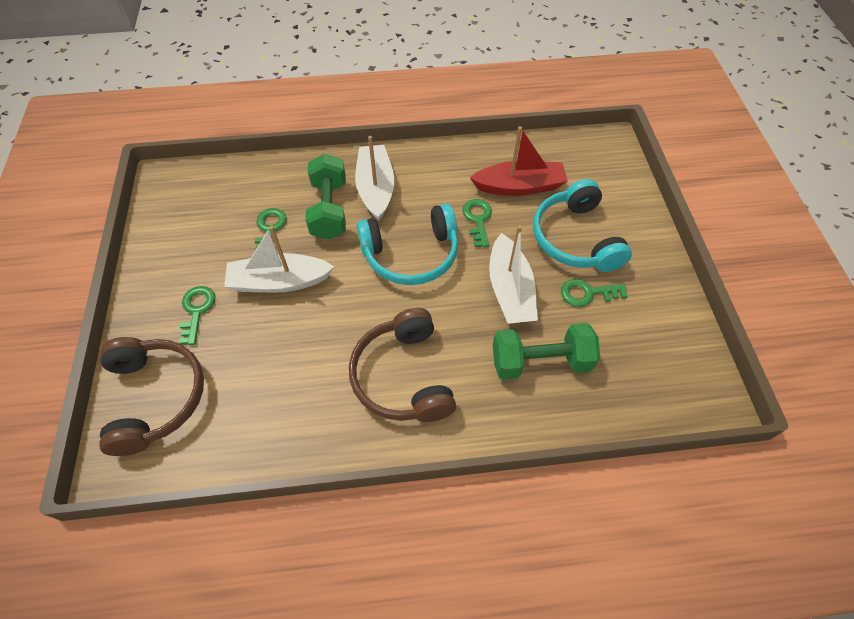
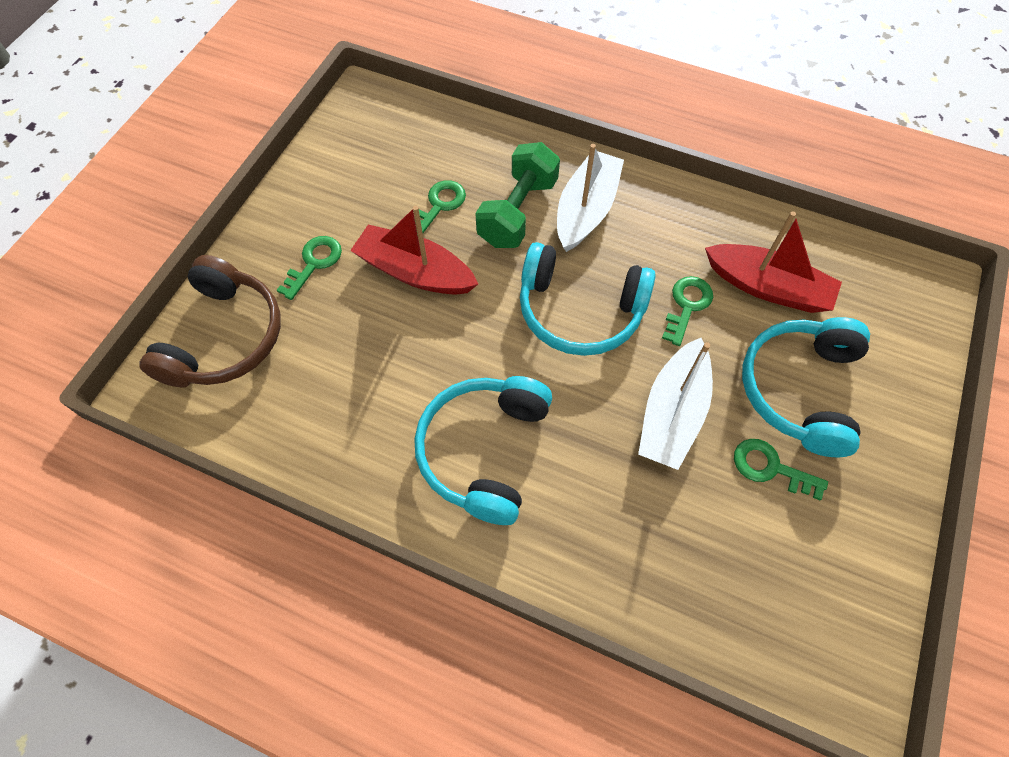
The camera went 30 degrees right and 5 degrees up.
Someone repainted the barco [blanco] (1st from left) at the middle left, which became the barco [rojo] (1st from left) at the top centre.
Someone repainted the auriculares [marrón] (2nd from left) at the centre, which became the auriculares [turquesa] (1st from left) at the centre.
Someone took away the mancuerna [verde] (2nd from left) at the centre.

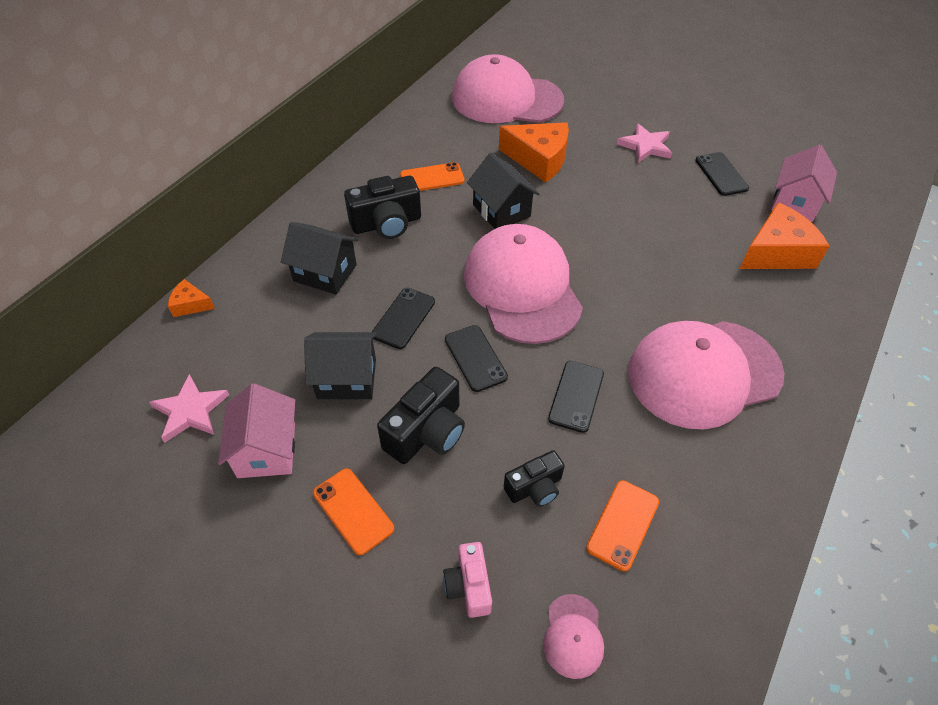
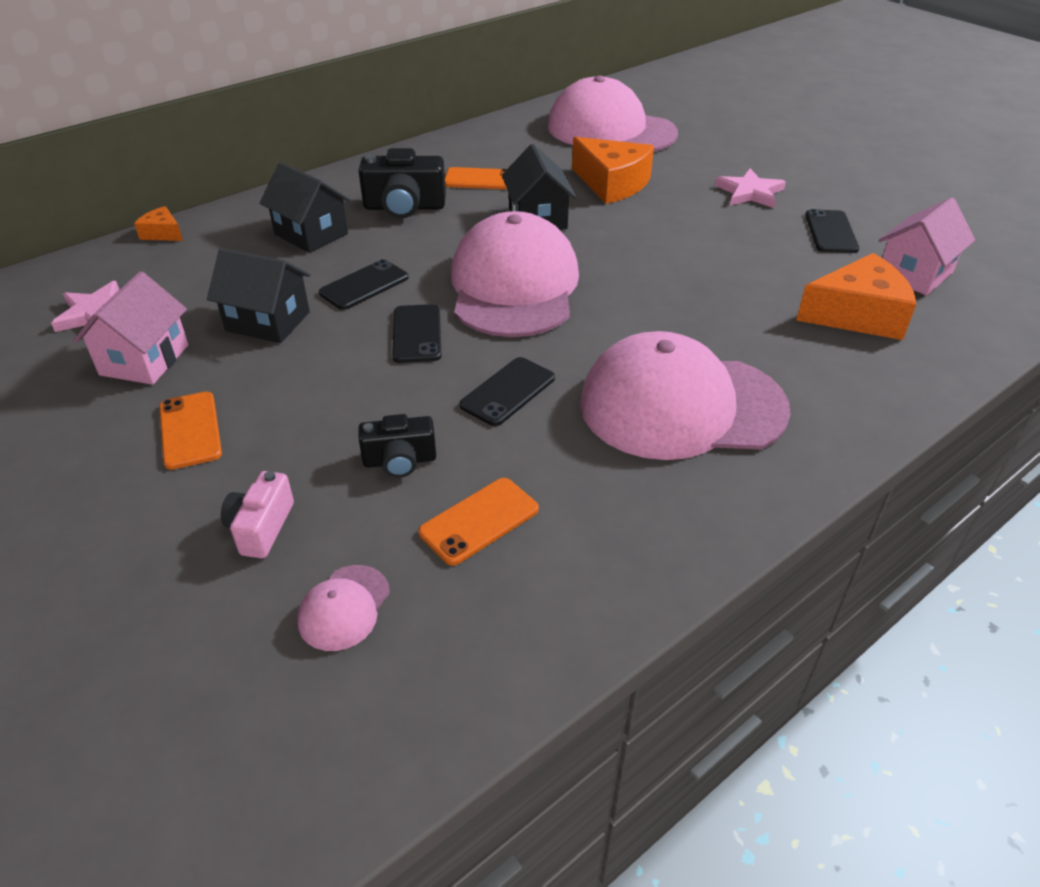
The camera went 20 degrees right and 10 degrees down.
Someone took away the cámara [negro] (2nd from left) at the centre.

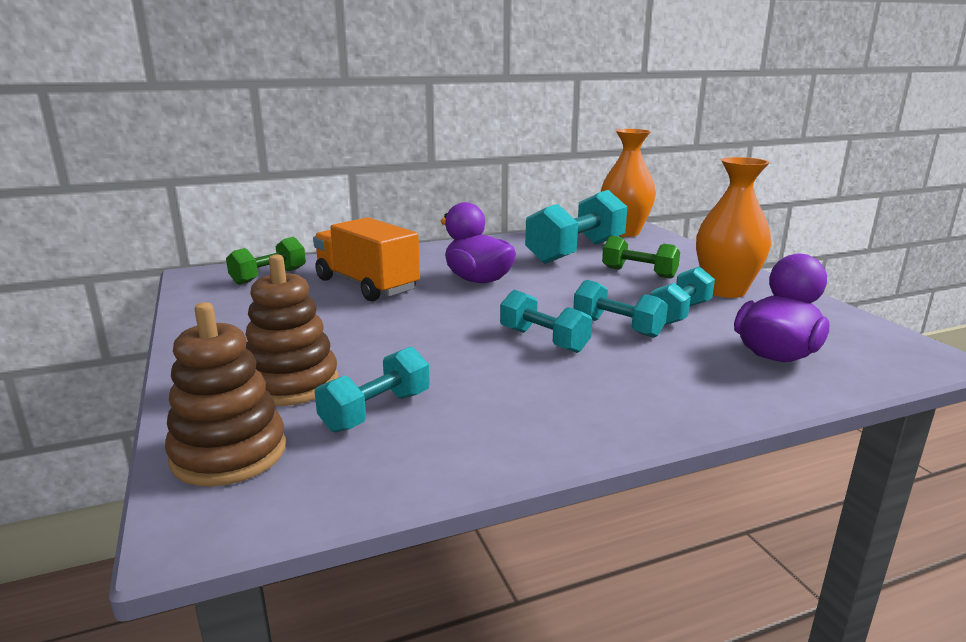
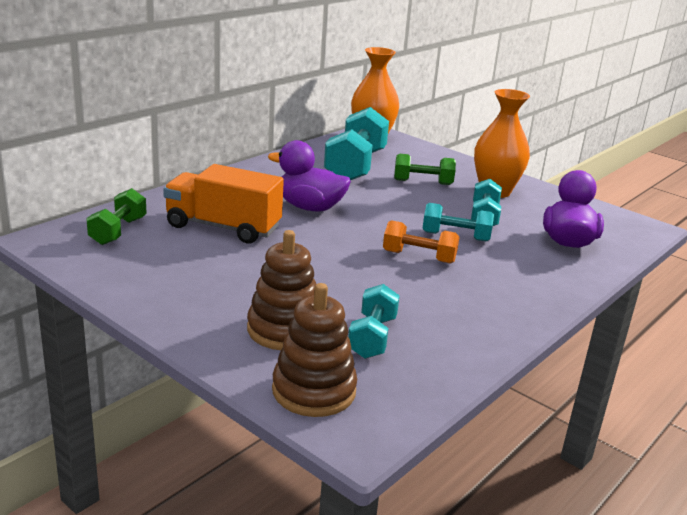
The camera went 30 degrees left and 5 degrees up.
Someone repainted the mancuerna [turquesa] (2nd from left) at the centre, which became the mancuerna [naranja] at the centre.

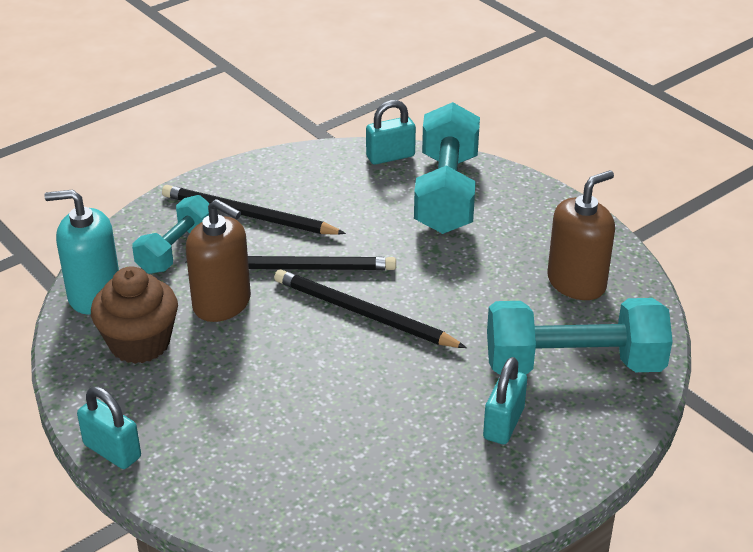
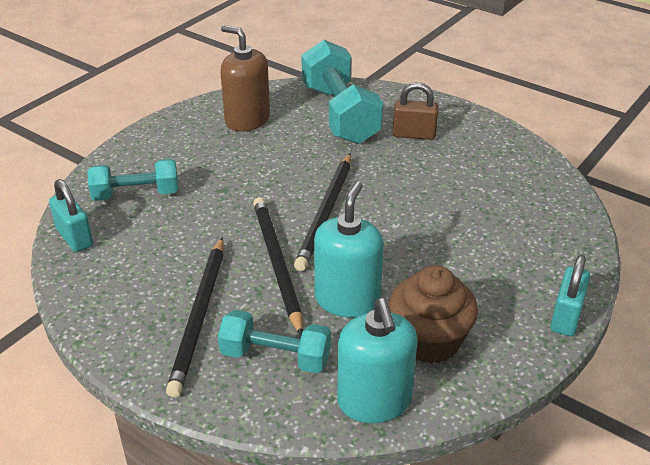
The camera went 105 degrees left and 0 degrees up.
Someone repainted the dispensador de jabón [marrón] (1st from left) at the middle left, which became the dispensador de jabón [turquesa] (1st from left) at the centre.
Someone scaled the mancuerna [turquesa] (2nd from left in the first image) at the top centre by 0.60.
Someone repainted the candado [turquesa] (3rd from left) at the bottom right, which became the candado [marrón] at the top centre.

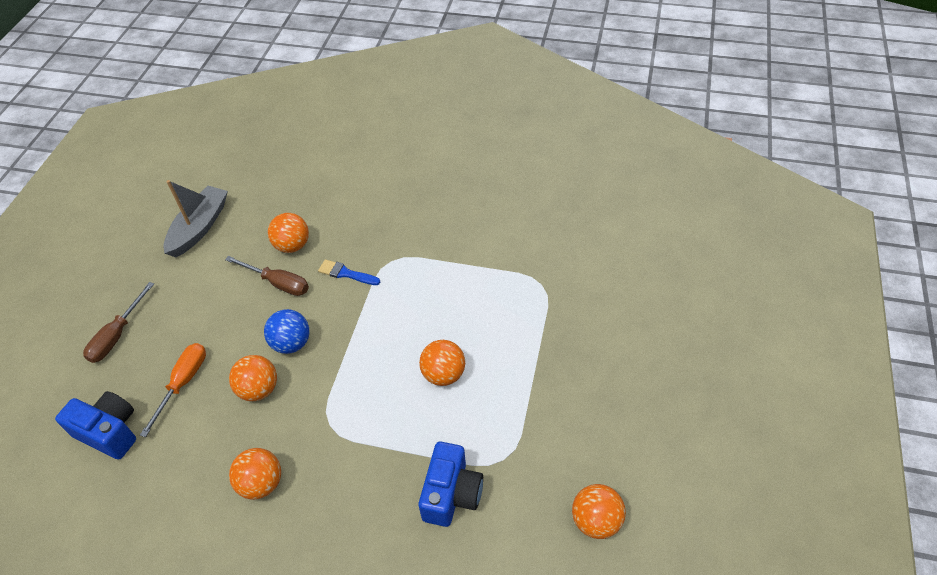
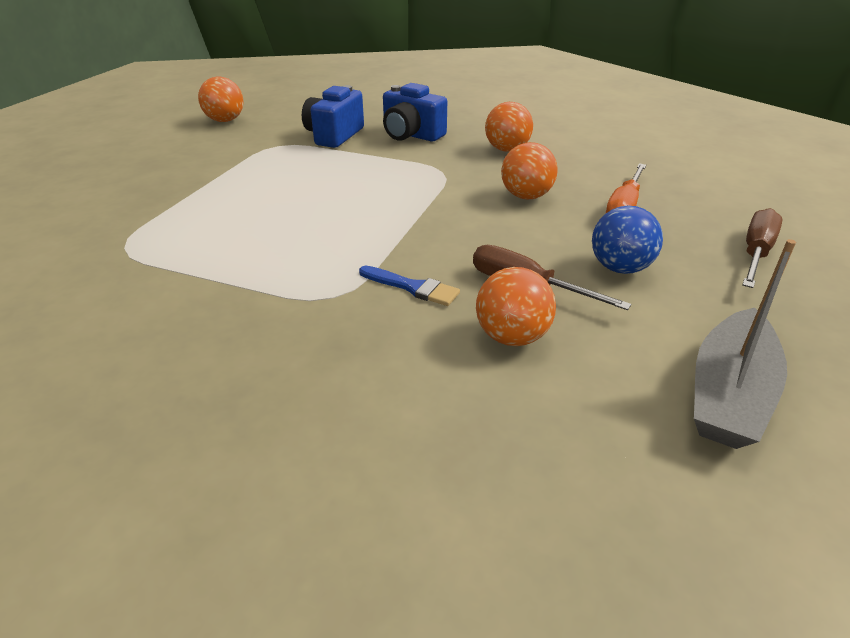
The camera went 175 degrees left and 15 degrees down.
Someone carried the cámara [azul] (1st from left in the first image) from the bottom left to the top centre.
Someone carried the pelota [azul] from the middle left to the middle right.
Someone took away the pelota [naranja] (4th from left) at the centre.

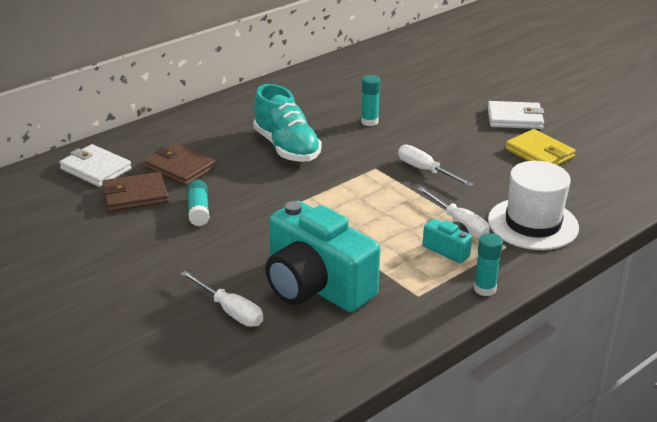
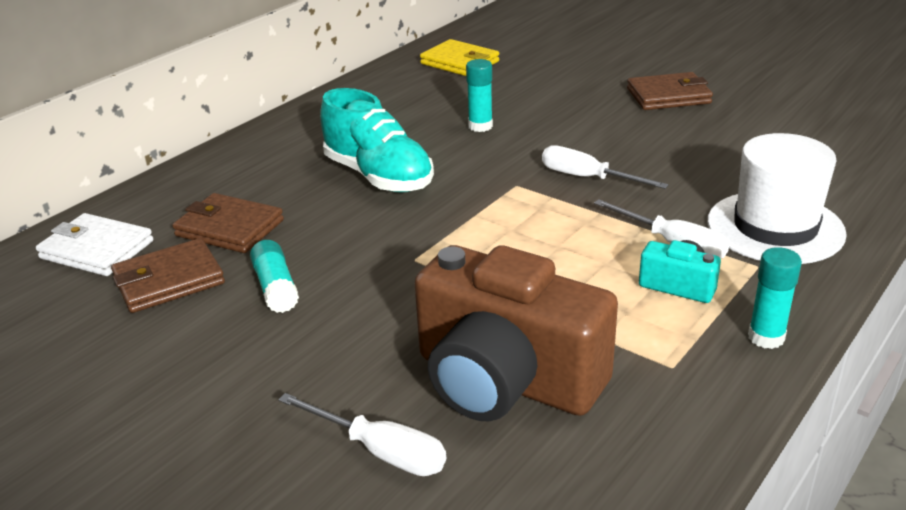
The camera went 10 degrees left and 0 degrees up.
Someone repainted the cámara [turquesa] (1st from left) at the centre, which became the cámara [marrón] at the centre.
Someone repainted the cartera [blanco] (2nd from left) at the top right, which became the cartera [marrón] (3rd from left) at the top right.
Someone carried the cartera [amarillo] from the middle right to the top centre.

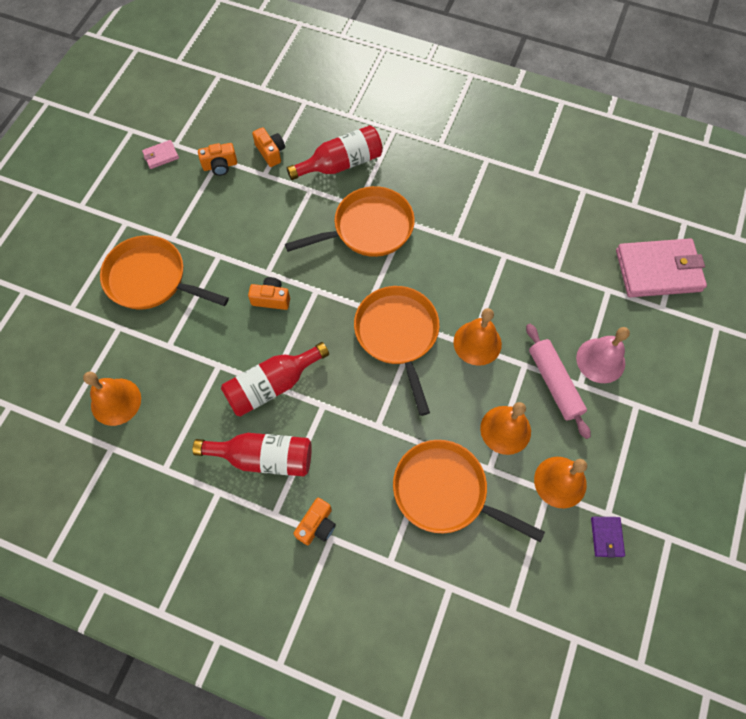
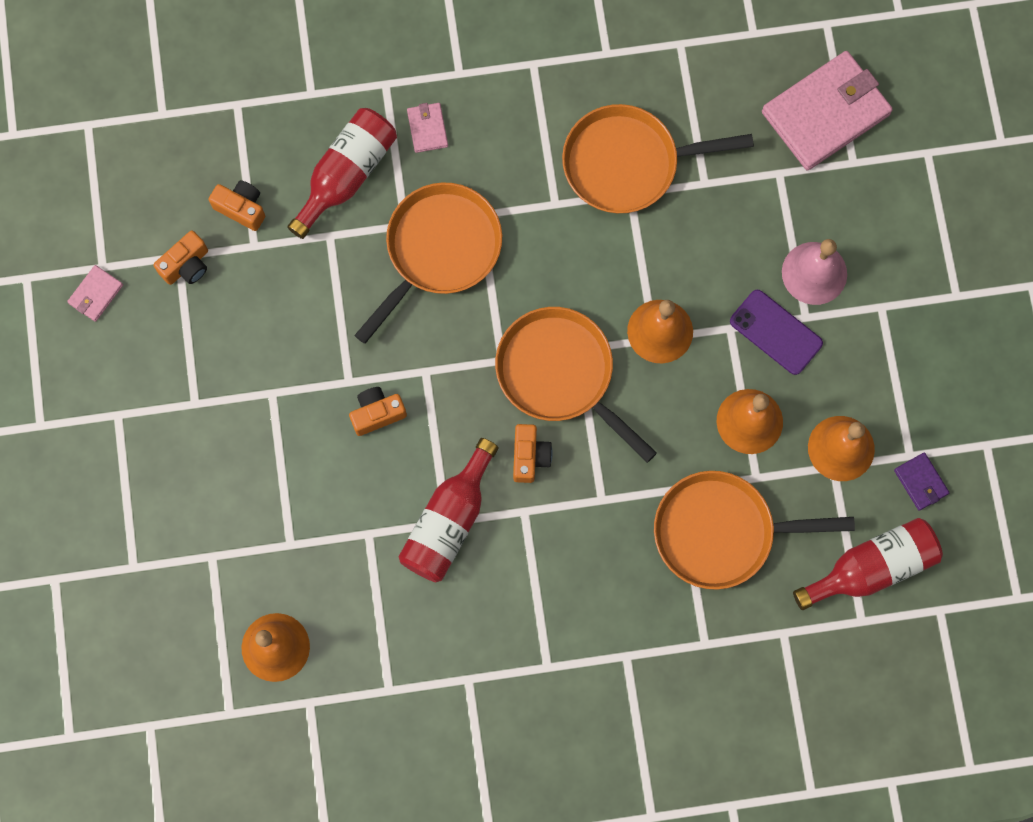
The camera went 30 degrees left and 10 degrees up.
Someone carried the sartén [naranja] (1st from left in the first image) from the middle left to the top centre.
Someone carried the botella [rojo] (1st from left in the first image) from the centre to the bottom right.
Someone carried the cámara [naranja] (4th from left) from the bottom centre to the centre.
Someone swapped the rodillo [rosa] at the middle right for the móvil [morado] at the middle right.
Someone put down the cartera [rosa] (2nd from left) at the top centre.

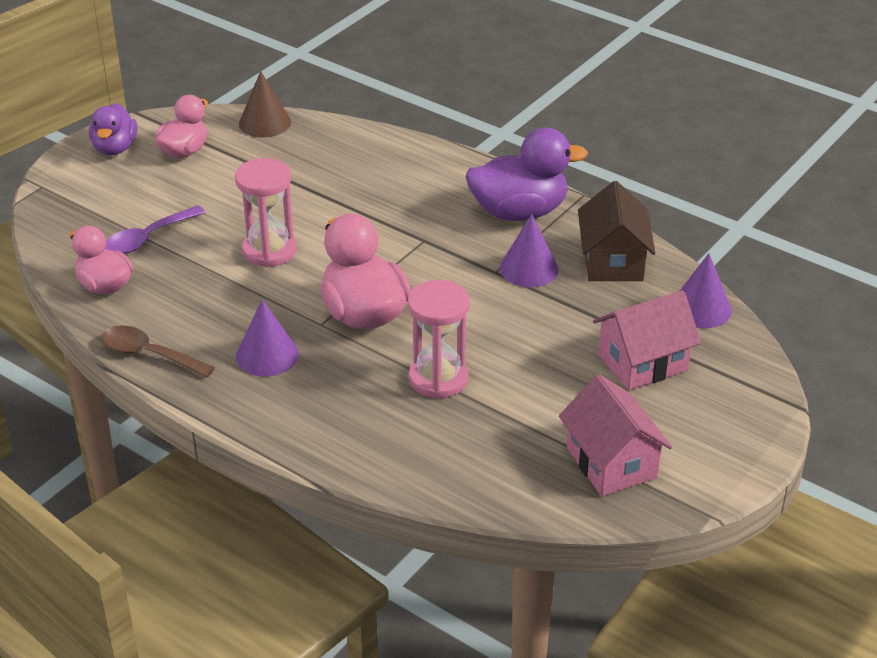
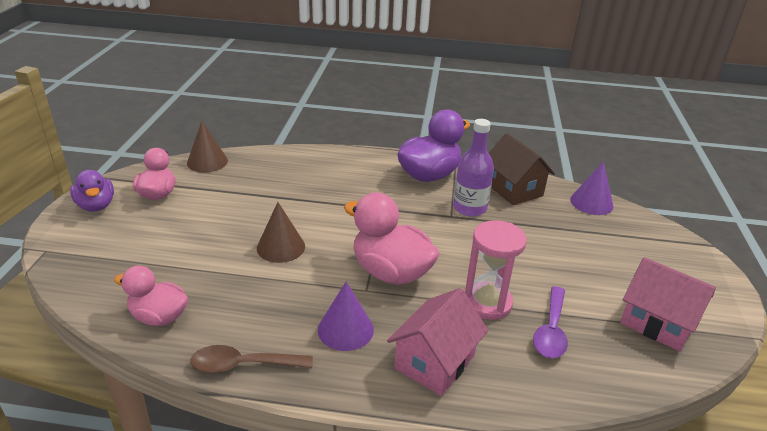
The camera went 30 degrees left and 5 degrees down.
Someone carried the cuchara [morado] from the middle left to the bottom right.
Someone swapped the reloj de arena [rosa] (1st from left) at the top left for the cono [marrón] (2nd from left) at the centre.
Someone swapped the cono [morado] (2nd from left) at the centre for the botella [morado] at the centre.
Someone carried the casa [rosa] (2nd from left in the first image) from the middle right to the bottom centre.

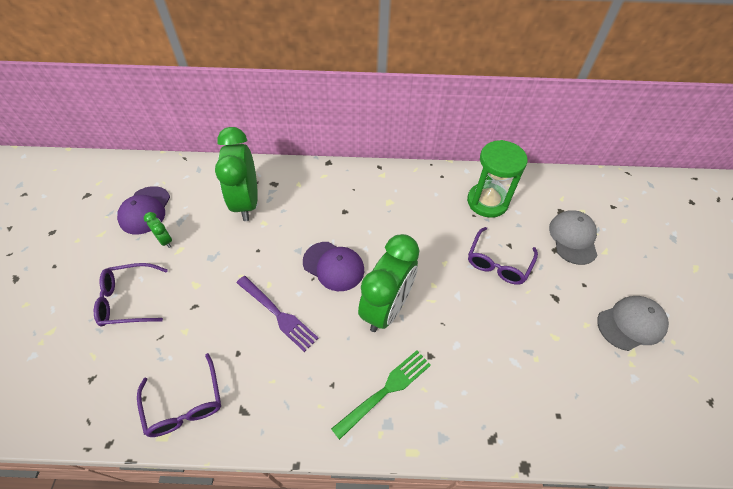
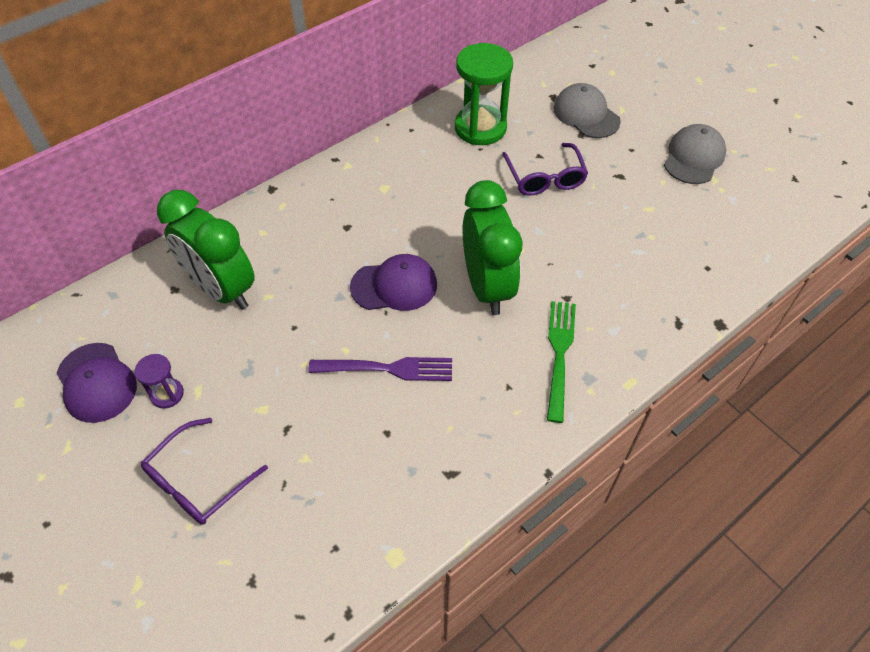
The camera went 40 degrees left and 0 degrees up.
Someone took away the gafas [morado] (2nd from left) at the bottom left.
Someone swapped the despertador [verde] (1st from left) at the middle left for the reloj de arena [morado] at the middle left.

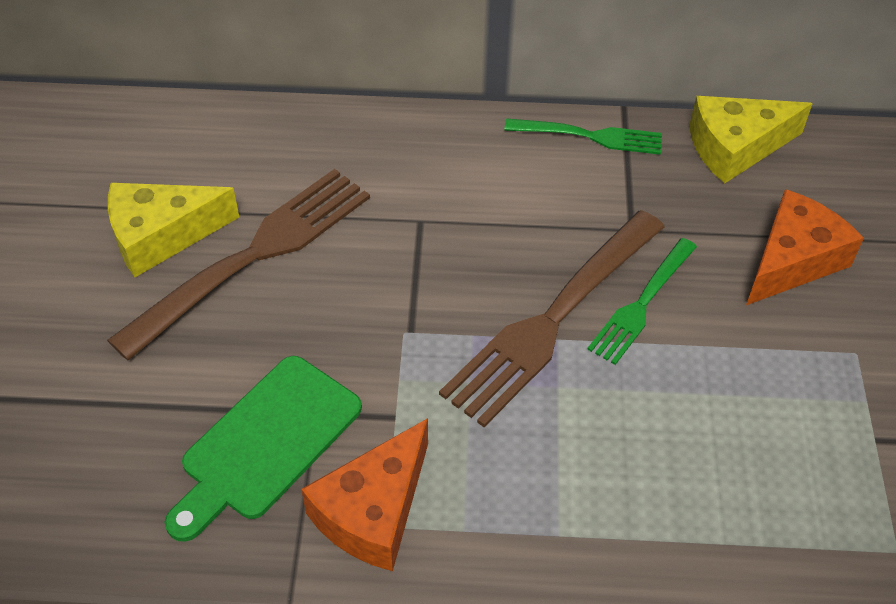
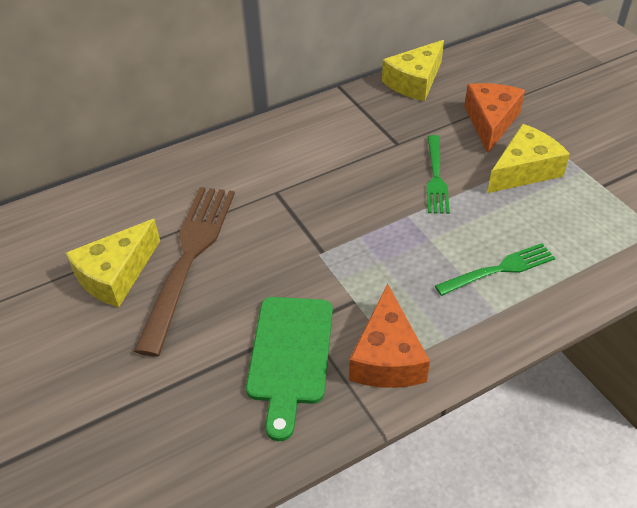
The camera went 30 degrees left and 5 degrees down.
Someone took away the tenedor [marrón] (2nd from left) at the centre.
Someone carried the tenedor [verde] (1st from left in the first image) from the top centre to the middle right.
Someone put down the queso [amarillo] (3rd from left) at the top right.

